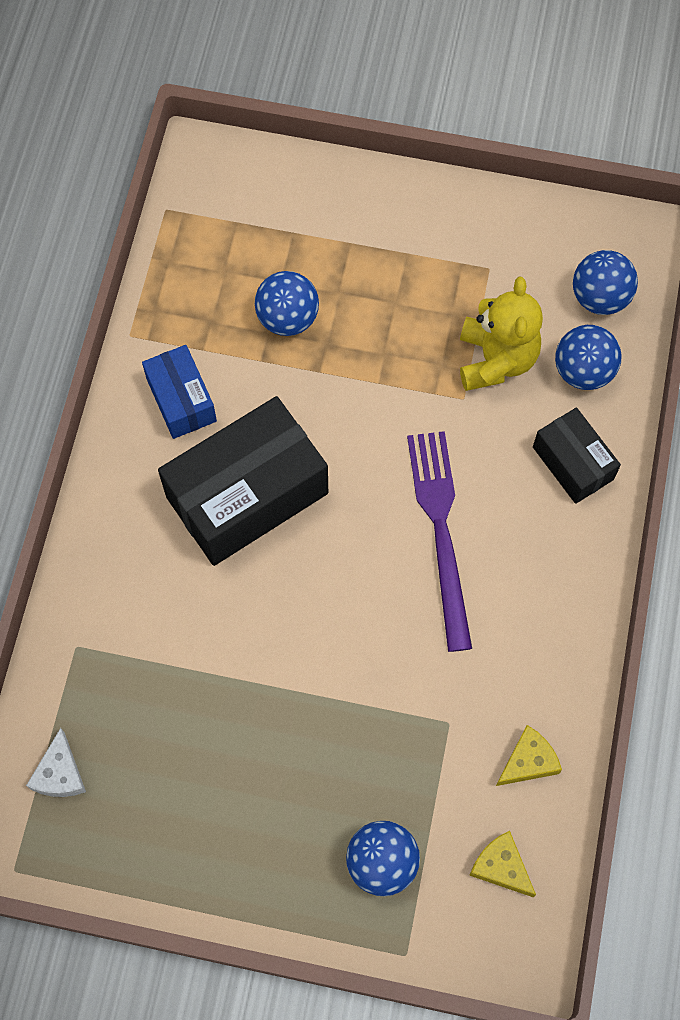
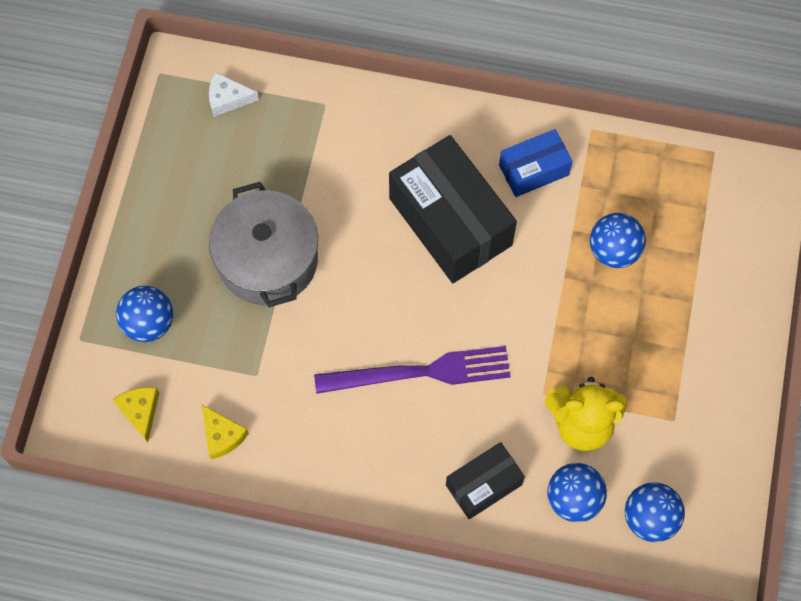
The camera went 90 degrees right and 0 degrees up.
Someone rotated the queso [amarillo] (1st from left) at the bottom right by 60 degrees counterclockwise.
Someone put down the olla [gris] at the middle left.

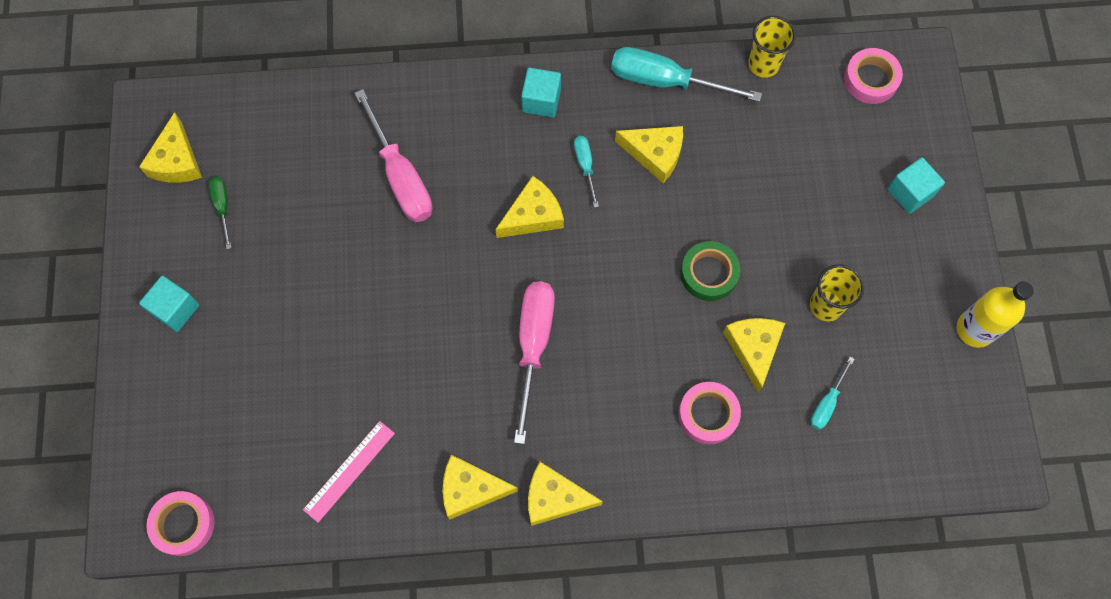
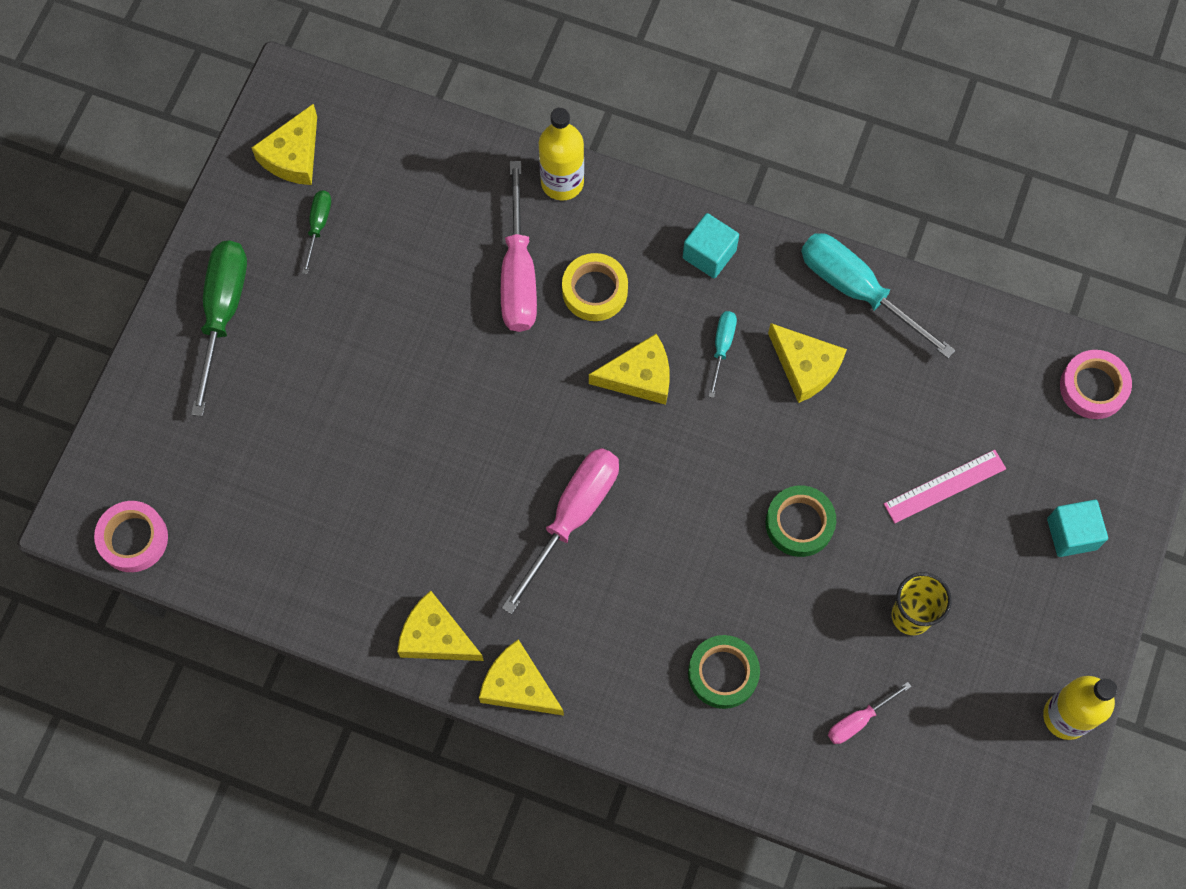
The camera went 25 degrees right and 0 degrees up.
Someone swapped the cubo [turquesa] (1st from left) at the middle left for the destornillador [verde] (1st from left) at the middle left.
Someone carried the regla [rosa] from the bottom left to the middle right.
Someone repainted the cinta adhesiva [rosa] (2nd from left) at the bottom centre, which became the cinta adhesiva [verde] (1st from left) at the bottom centre.
Someone took away the queso [amarillo] (6th from left) at the middle right.
Someone took away the vaso [amarillo] (1st from left) at the top right.
Someone repainted the destornillador [turquesa] (3rd from left) at the middle right, which became the destornillador [rosa] (3rd from left) at the bottom right.
Someone put down the botella [amarillo] (1st from left) at the top centre.
Someone put down the cinta adhesiva [amarillo] at the top centre.

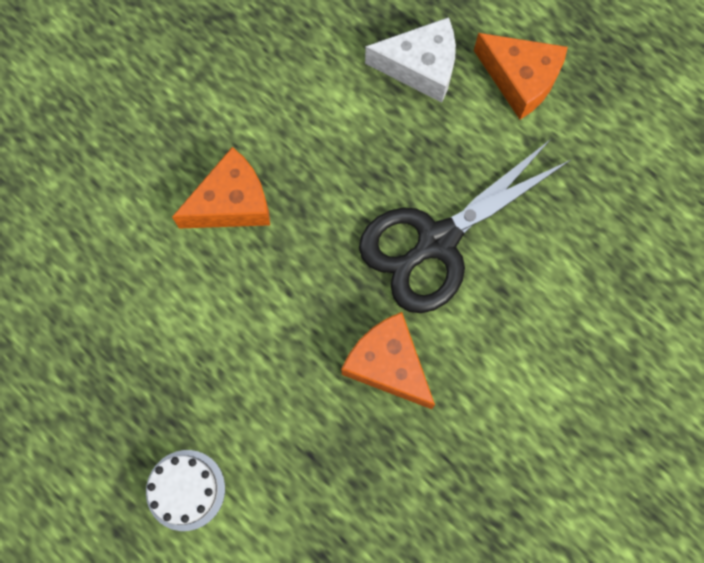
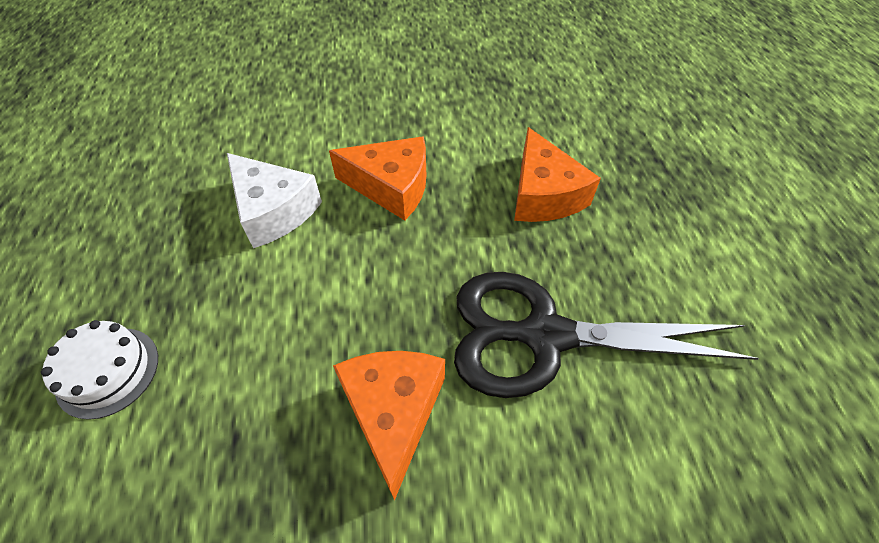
The camera went 40 degrees right and 20 degrees down.
Someone carried the queso [blanco] from the top centre to the middle left.
Someone carried the queso [naranja] (3rd from left) from the top right to the top centre.

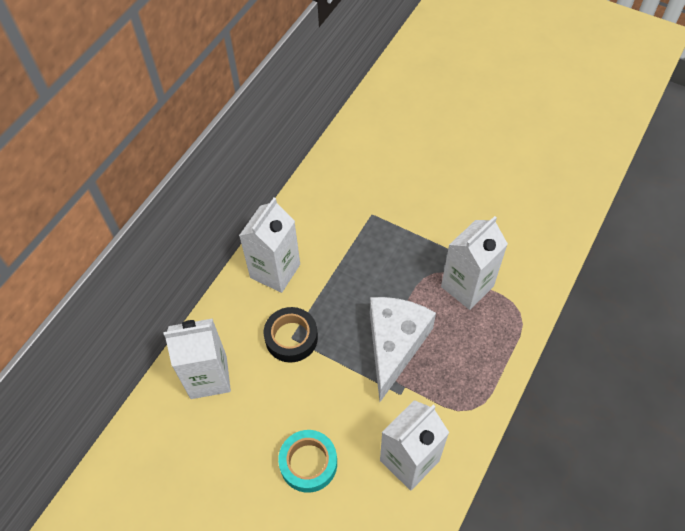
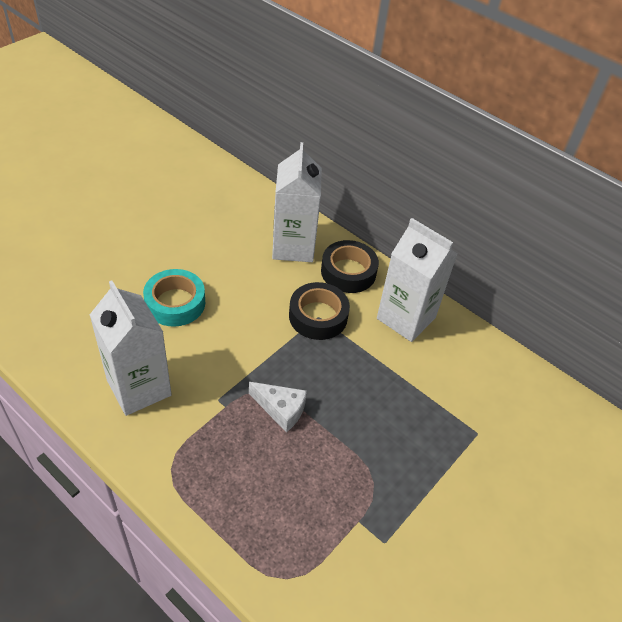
The camera went 95 degrees right and 10 degrees down.
Someone scaled the queso [blanco] at the centre by 0.49.
Someone took away the cartón de leche [blanco] (4th from left) at the middle right.
Someone put down the cinta adhesiva [negro] (2nd from left) at the centre.

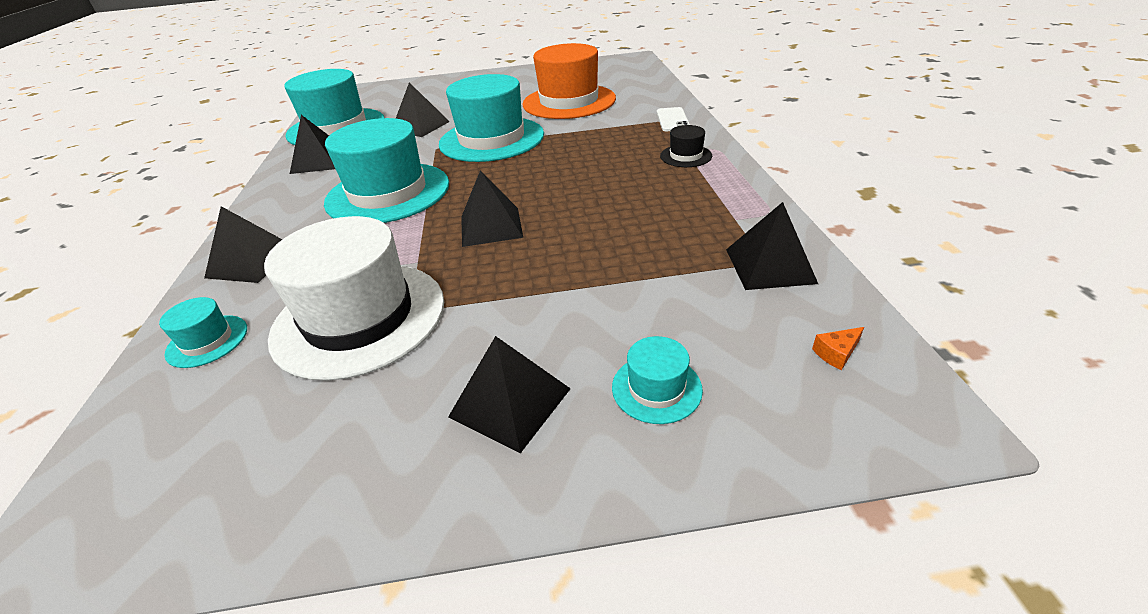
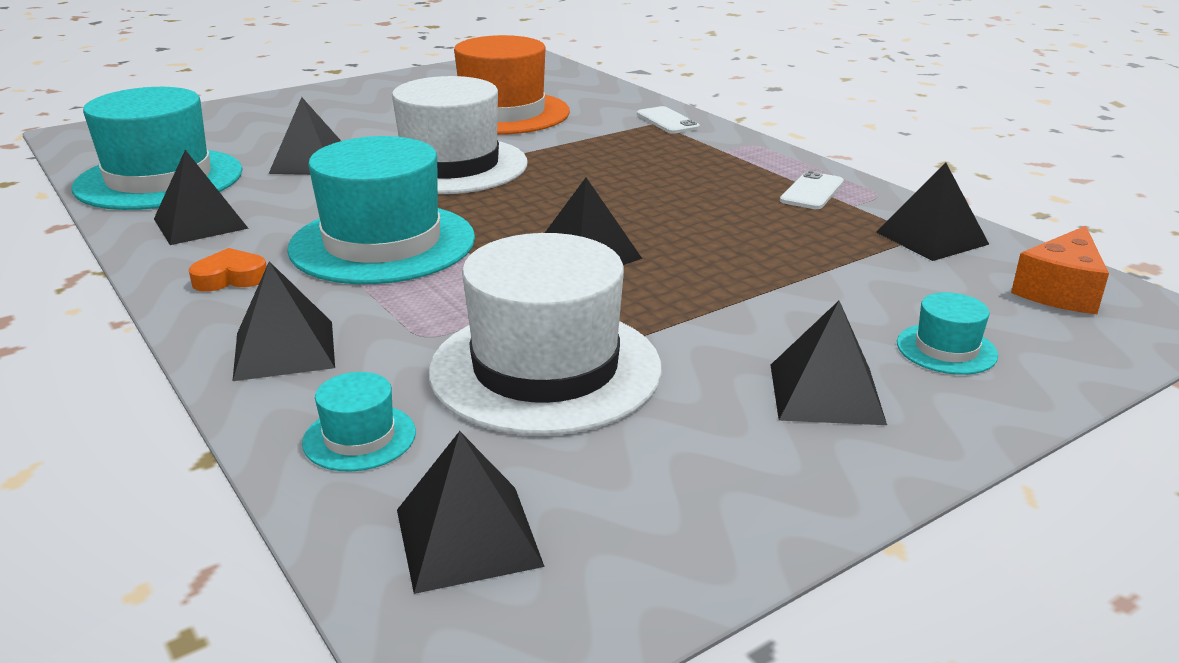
The camera went 30 degrees left and 10 degrees down.
Someone repainted the sombrero [turquesa] (4th from left) at the top centre, which became the sombrero [blanco] (1st from left) at the top centre.
Someone took away the sombrero [negro] at the top centre.
Someone scaled the queso [naranja] at the middle right by 2.21.
Someone put down the corazón [naranja] at the middle left.
Someone put down the pirámide [negro] (4th from left) at the bottom centre.
Someone put down the móvil [blanco] (2nd from left) at the top right.

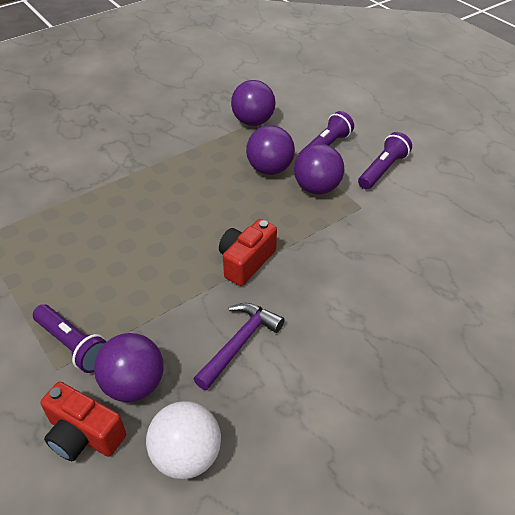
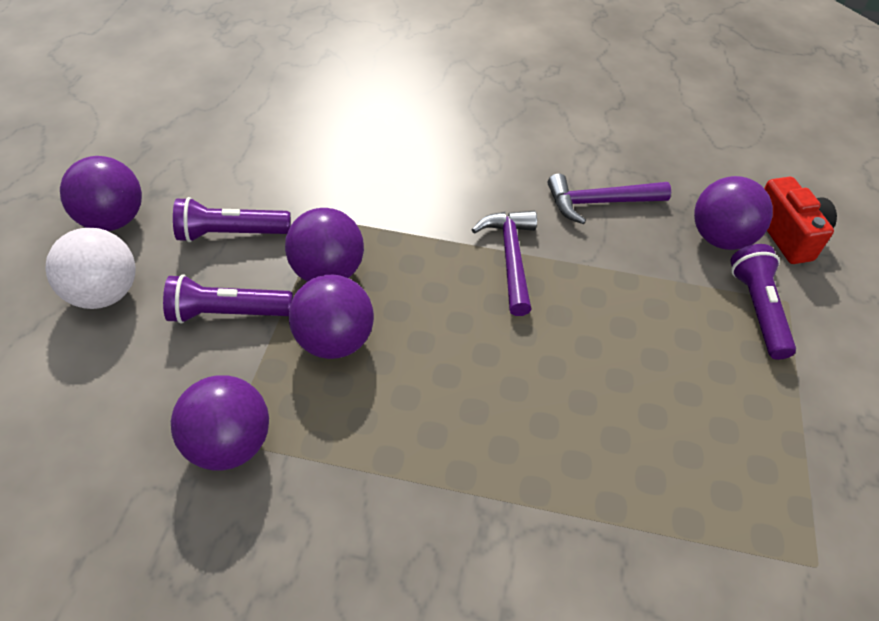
The camera went 135 degrees left and 5 degrees up.
Someone carried the pelota [blanco] from the bottom centre to the middle left.
Someone swapped the cámara [rojo] (2nd from left) at the centre for the martillo [morado] (1st from left) at the centre.
Someone put down the pelota [morado] (1st from left) at the top left.

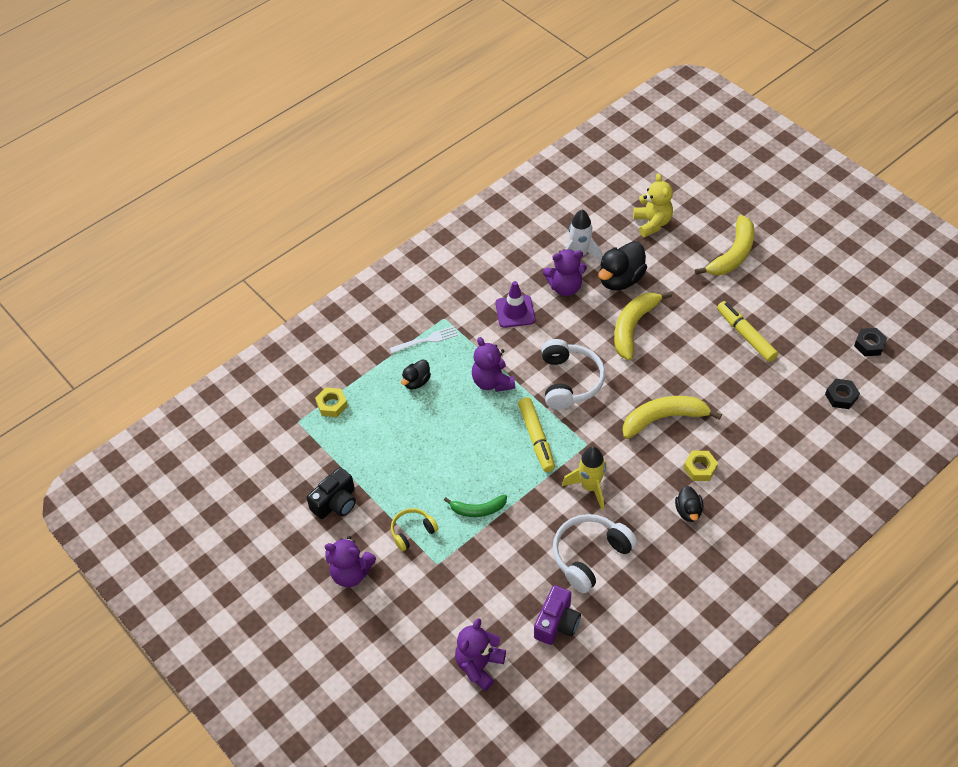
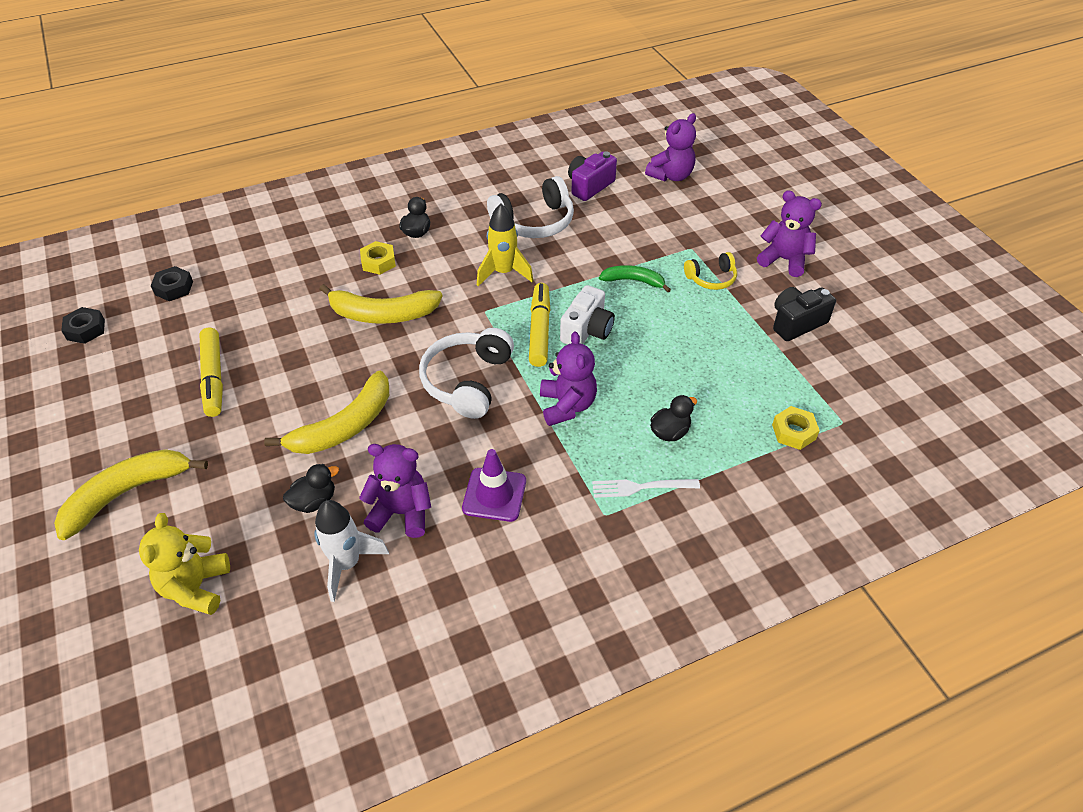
The camera went 165 degrees left and 5 degrees down.
Someone scaled the pato [negro] (2nd from left in the first image) at the centre by 0.56.
Someone put down the cámara [blanco] at the centre.

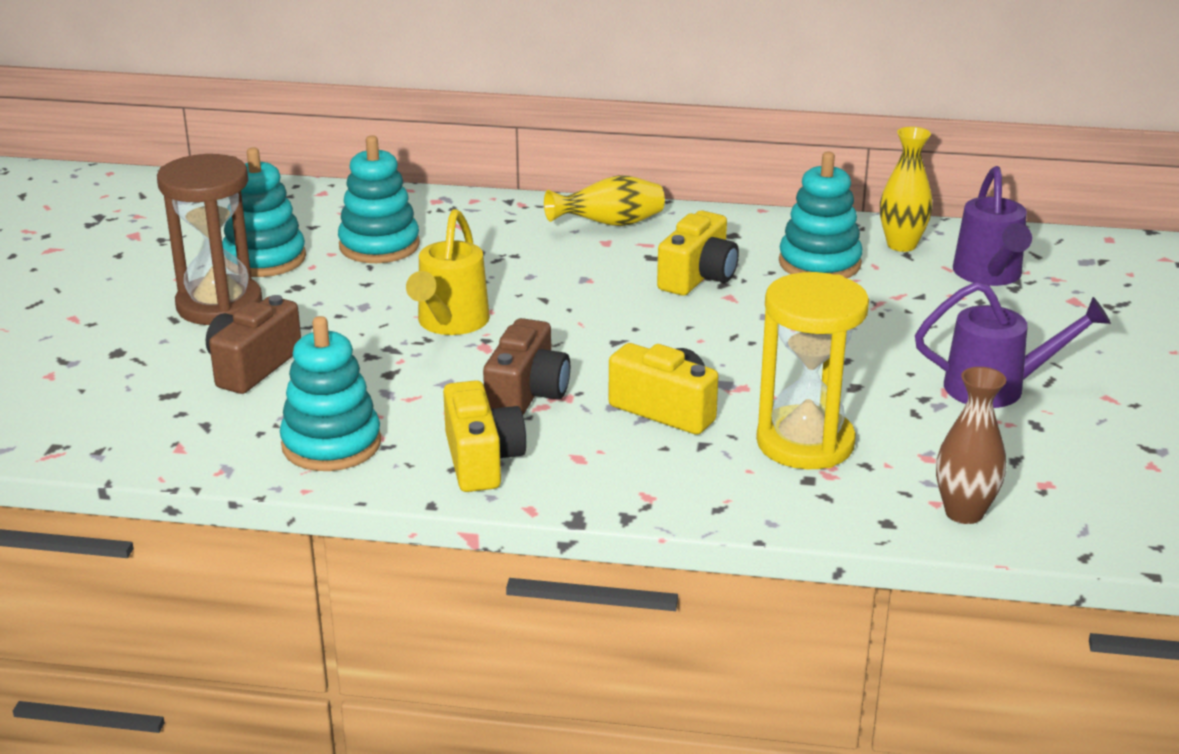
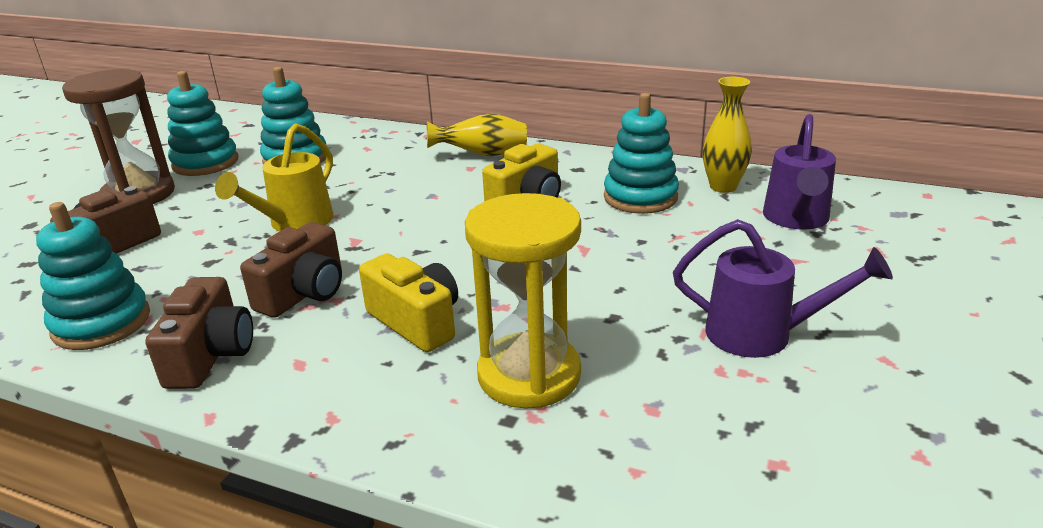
The camera went 15 degrees right and 0 degrees up.
Someone repainted the cámara [amarillo] (1st from left) at the centre, which became the cámara [marrón] (2nd from left) at the middle left.
Someone took away the florero [marrón] at the middle right.

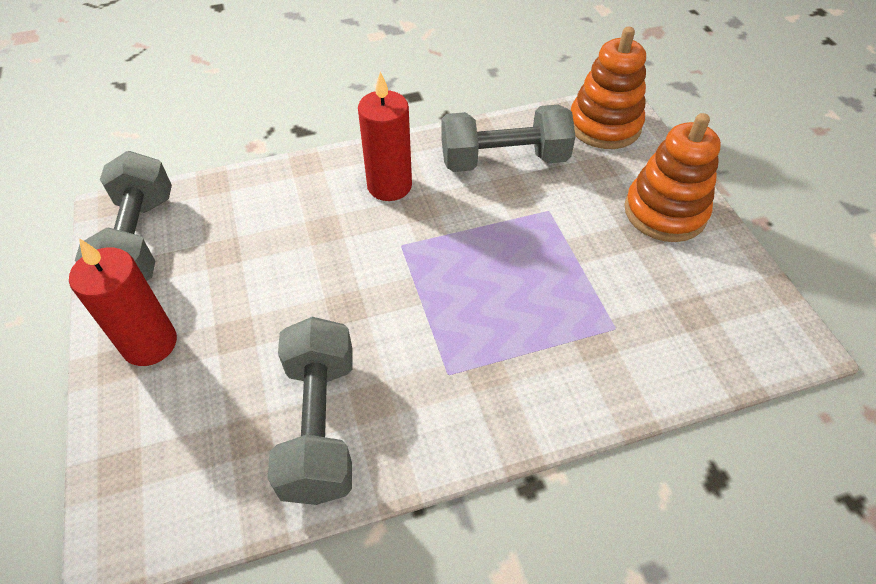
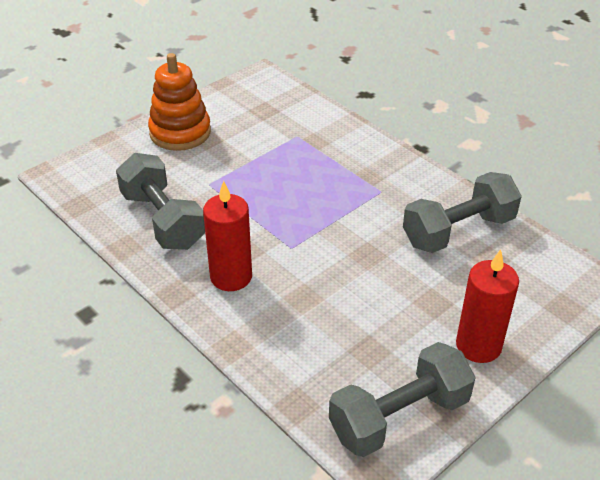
The camera went 115 degrees left and 10 degrees down.
Someone took away the juguete apilable [naranja] (1st from left) at the top right.

